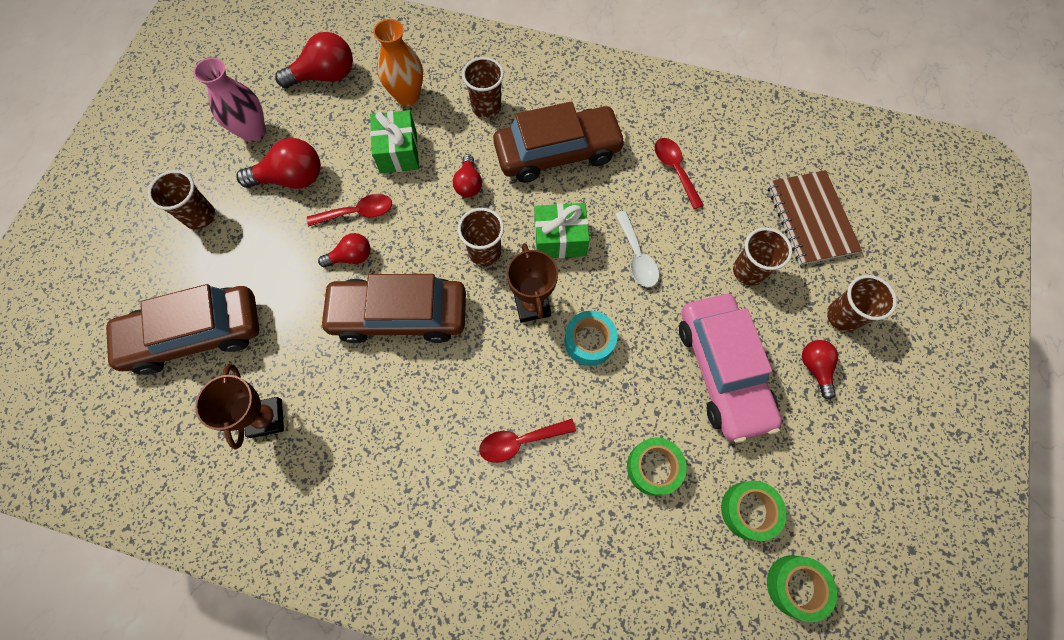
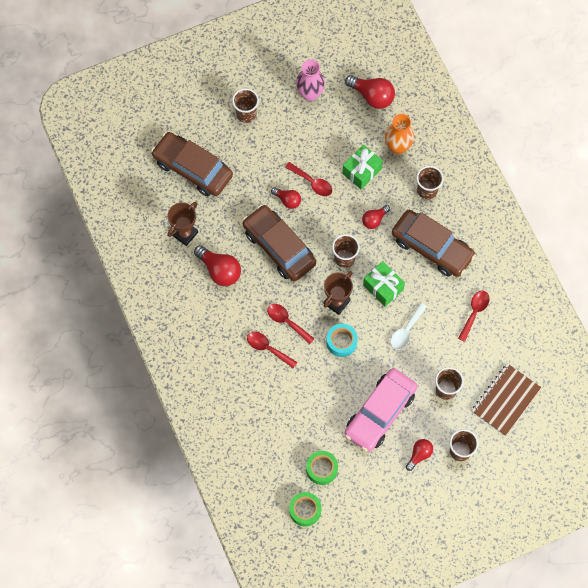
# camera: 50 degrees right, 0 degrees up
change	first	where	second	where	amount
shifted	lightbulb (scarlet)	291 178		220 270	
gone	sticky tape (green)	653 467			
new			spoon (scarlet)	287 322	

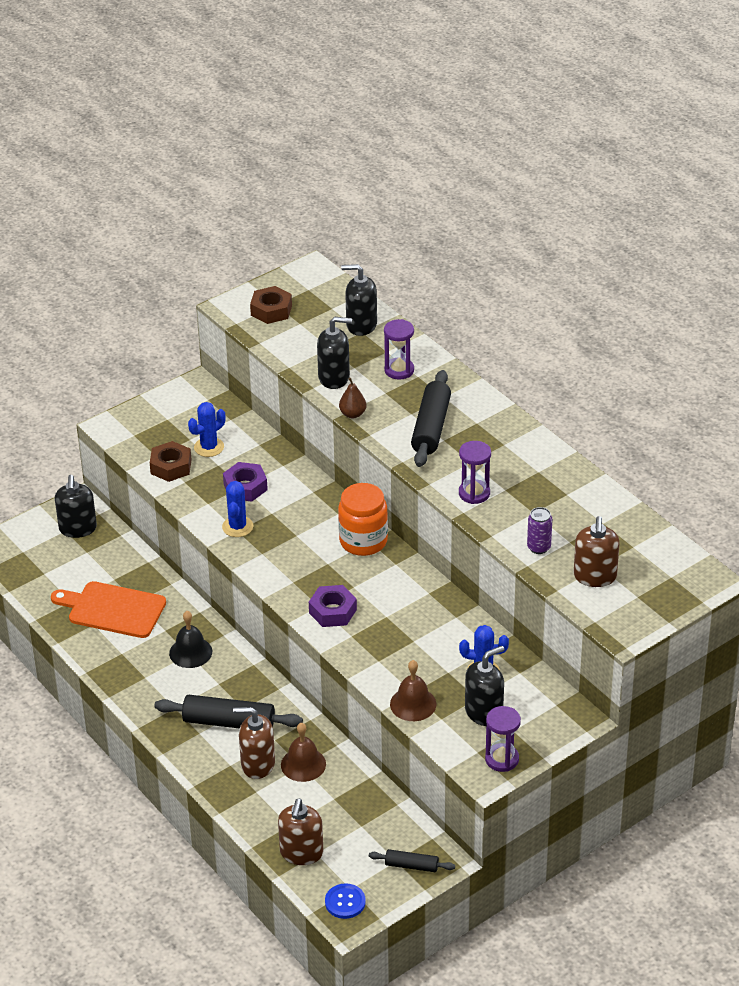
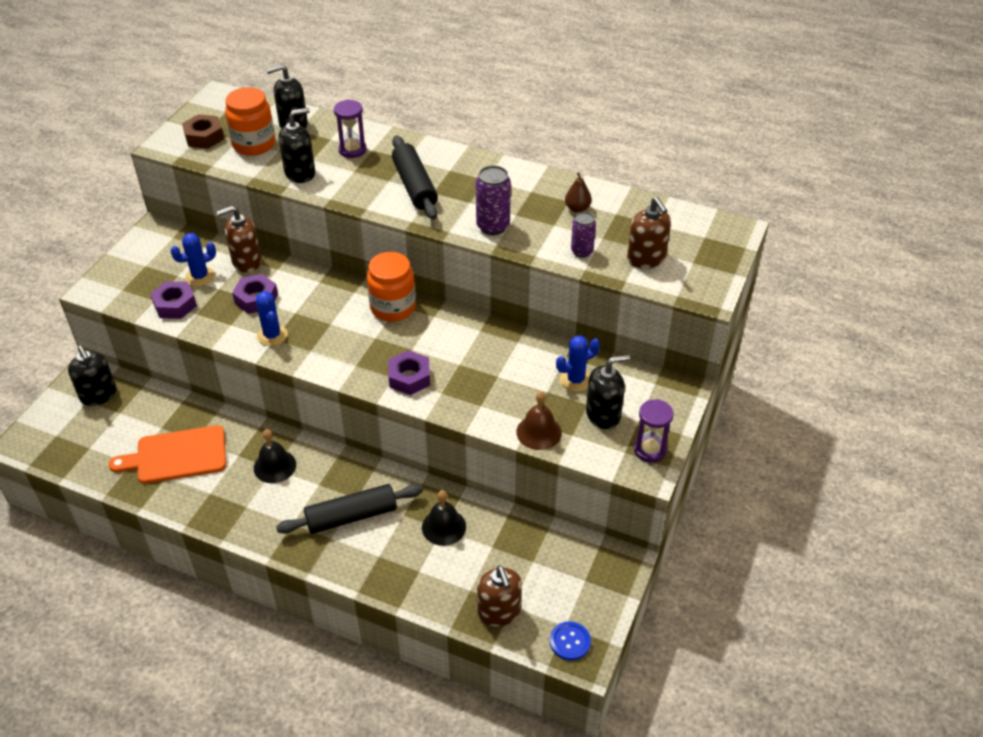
# camera: 30 degrees left, 5 degrees up
change	first	where	second	where	amount
repainted	hex nut (brown)	171 466	hex nut (royal purple)	175 305	
rotated	cactus (cobalt)	209 447		200 276	45 degrees clockwise
shifted	soap pump (brown)	257 764		246 262	
repainted	bell (brown)	303 764	bell (ebony)	444 527	
shifted	toy pear (brown)	352 414		577 208	
gone	pastry roller (ebony)	411 866			
swapped	sandglass (royal purple)	474 493	soda can (royal purple)	493 226	
rotated	soap pump (ebony)	484 712		603 414	45 degrees clockwise
new			jam jar (bright orange)	254 144	

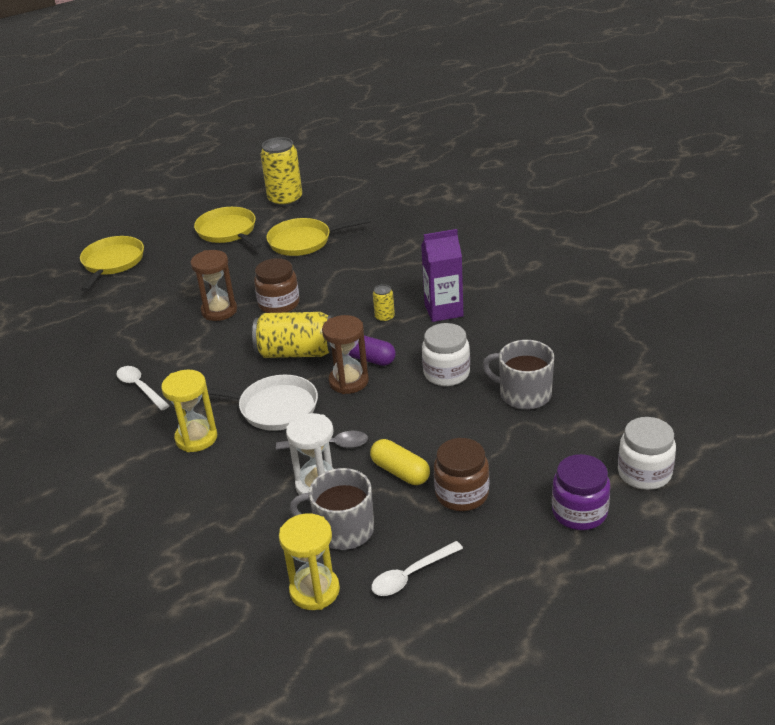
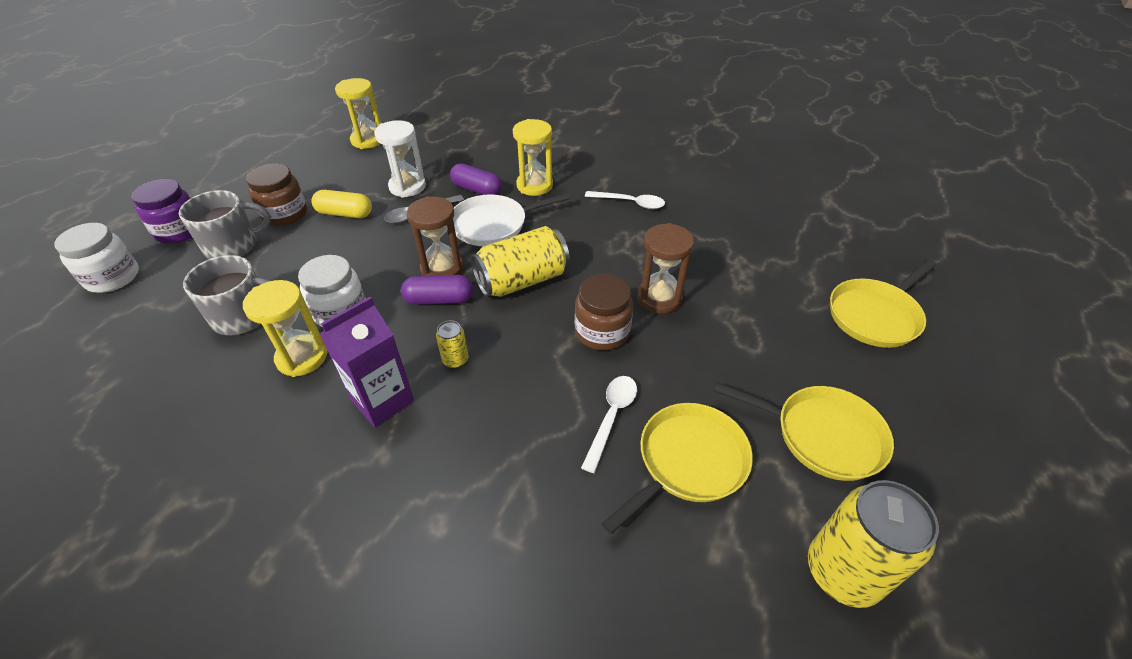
# camera: 145 degrees right, 10 degrees up
change	first	where	second	where	amount
rotated	skillet (yellow)	112 263		875 315	75 degrees clockwise
shifted	tea mug (grey)	343 530		233 246	
shifted	spoon (snow-white)	411 575		611 417	
new			sandglass (yellow)	302 357	
new			pill shape (royal purple)	477 190	

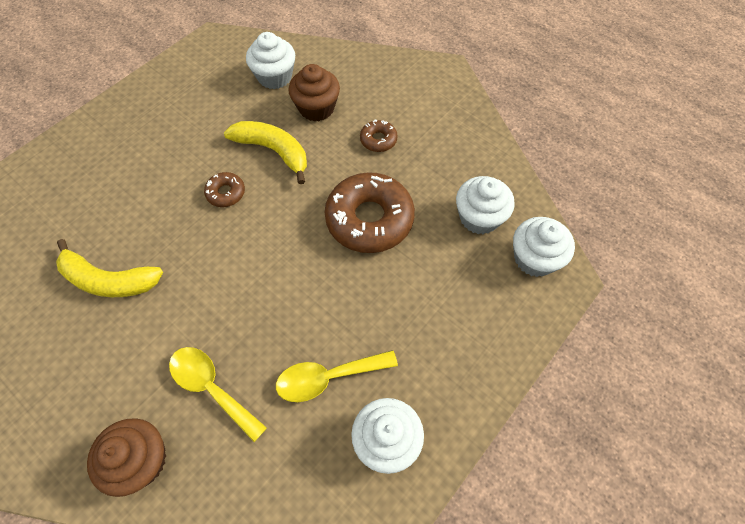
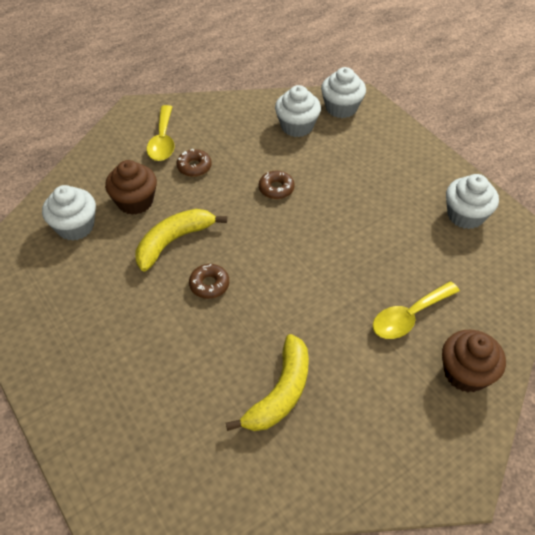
# camera: 75 degrees left, 10 degrees down
change	first	where	second	where	amount
shifted	spoon (yellow)	328 377		163 141	
scaled	doughnut (brown)	369 219		276 188	x0.46

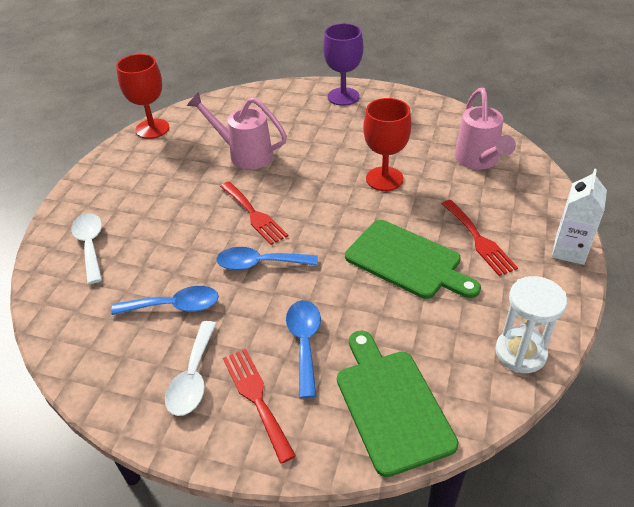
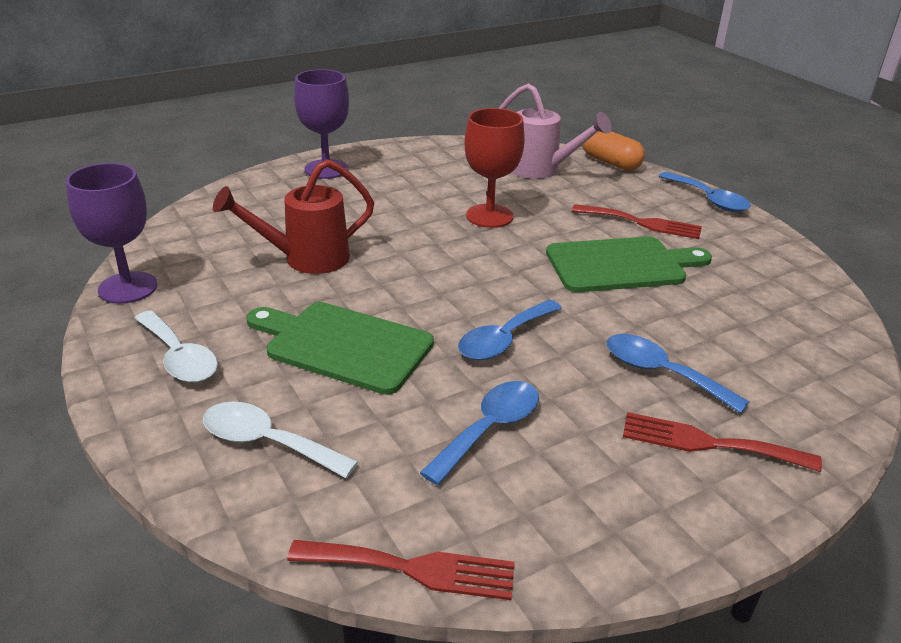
# camera: 50 degrees left, 10 degrees down
change	first	where	second	where	amount
repainted	wine glass (scarlet)	152 129	wine glass (royal purple)	128 288	
shifted	spoon (snow-white)	193 378		179 357	
repainted	watering pot (rosy)	244 154	watering pot (scarlet)	306 259	
shifted	table fork (scarlet)	254 215		413 569	
shifted	cutting board (green)	391 405		343 345	
gone	sandglass (snow-white)	520 353			
swapped	milk carton (snow-white)	569 251	spoon (cobalt)	708 199	
new			pill shape (bright orange)	611 162	

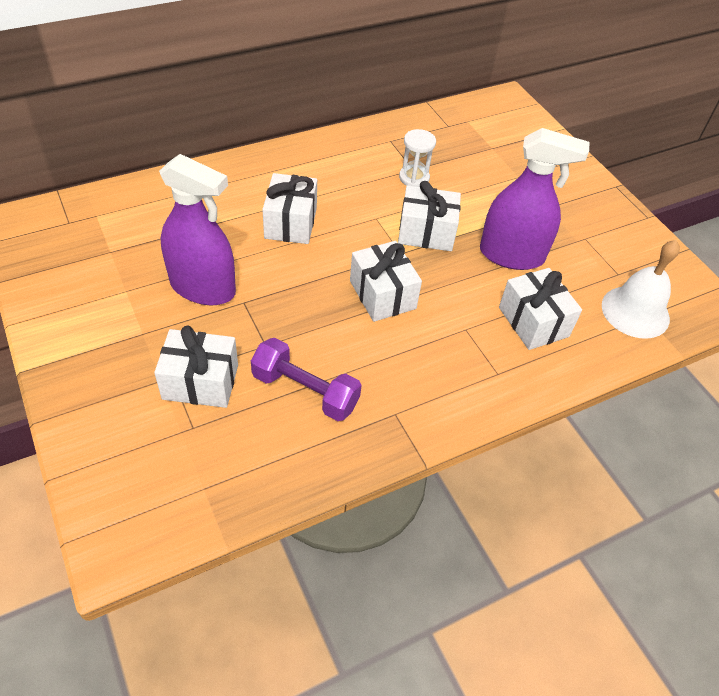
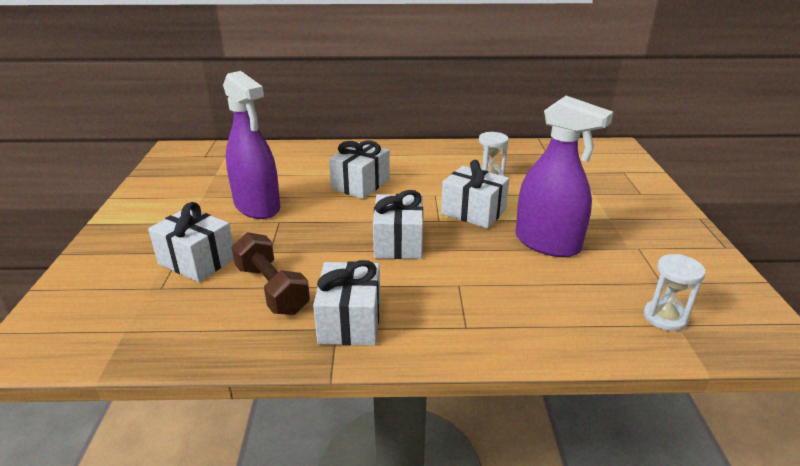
# camera: 30 degrees right, 20 degrees down
change	first	where	second	where	amount
repainted	free weight (royal purple)	305 391	free weight (brown)	272 289	
shifted	present (snow-white)	533 322		350 321	
swapped	bell (snow-white)	635 311	sandglass (snow-white)	665 317	

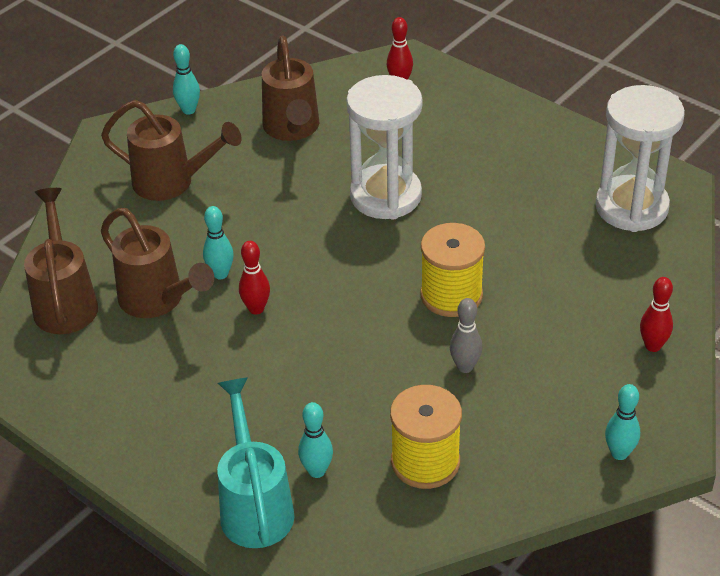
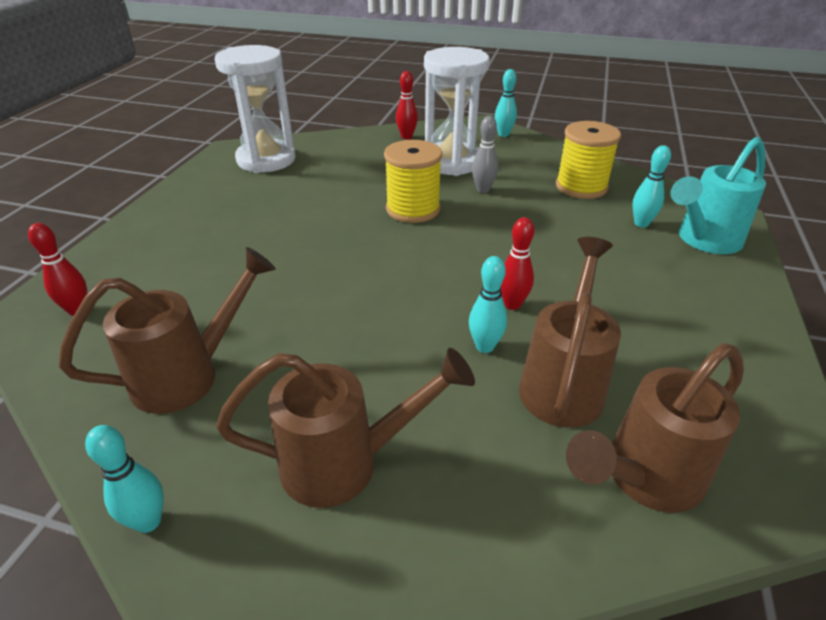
# camera: 115 degrees left, 5 degrees down
change	first	where	second	where	amount
rotated	watering pot (brown)	172 182		345 462	90 degrees clockwise
shifted	sandglass (snow-white)	385 196		451 162	

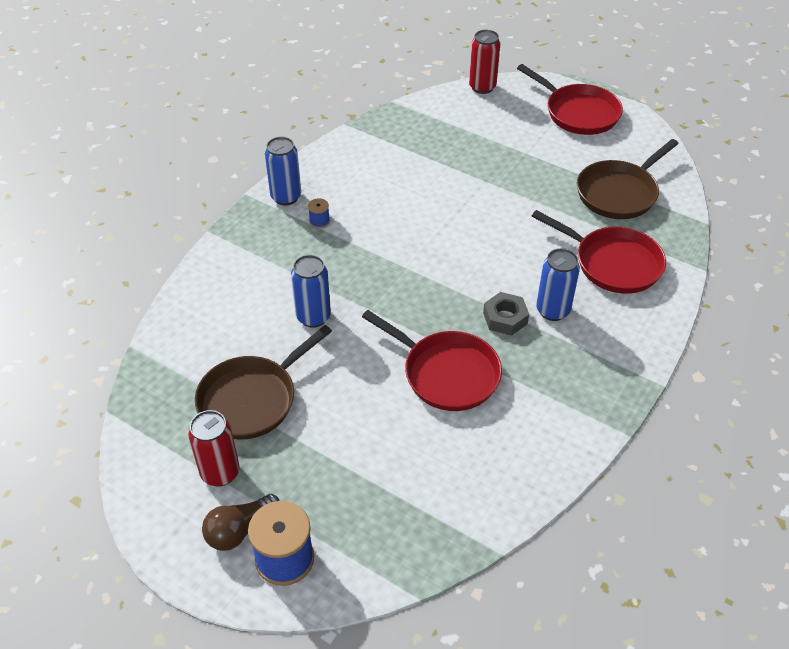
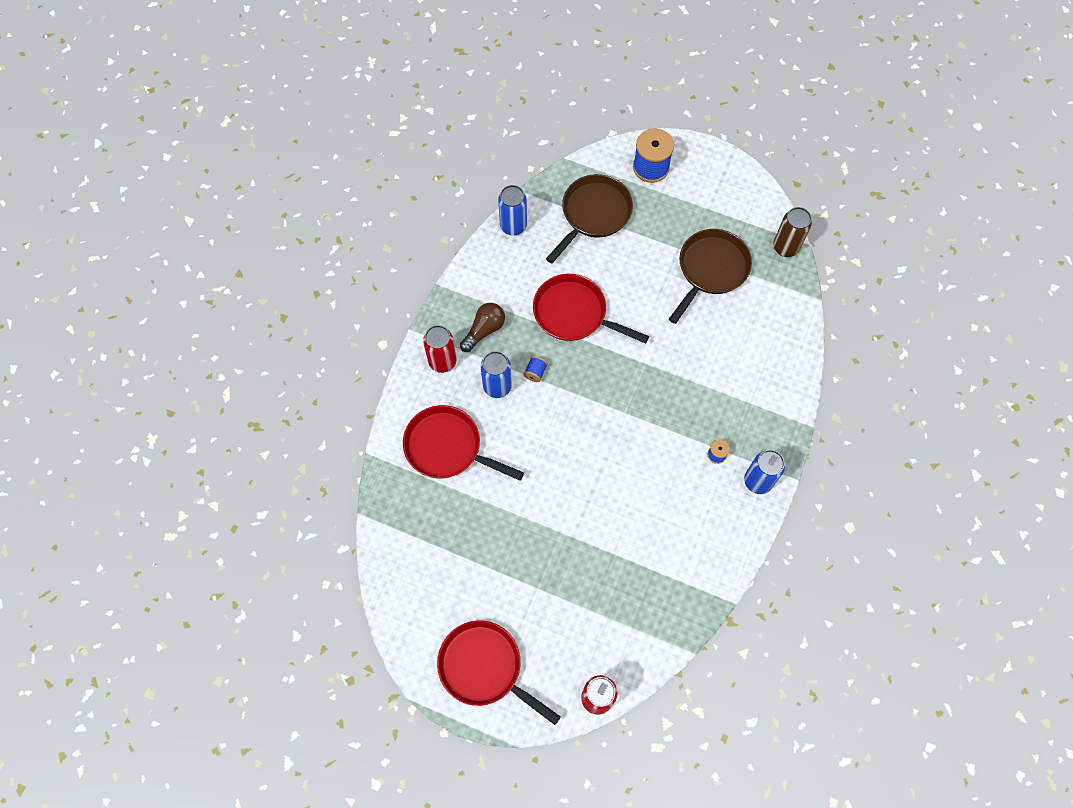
# camera: 170 degrees right, 20 degrees up
change	first	where	second	where	amount
shifted	soda can (scarlet)	220 473		442 361	
shifted	lightbulb (brown)	239 530		484 330	
shifted	soda can (cobalt)	313 317		513 226	
swapped	hex nut (grey)	505 318	bobbin (cobalt)	535 372	
shifted	skillet (brown)	619 193		593 214	
new			soda can (brown)	785 247	

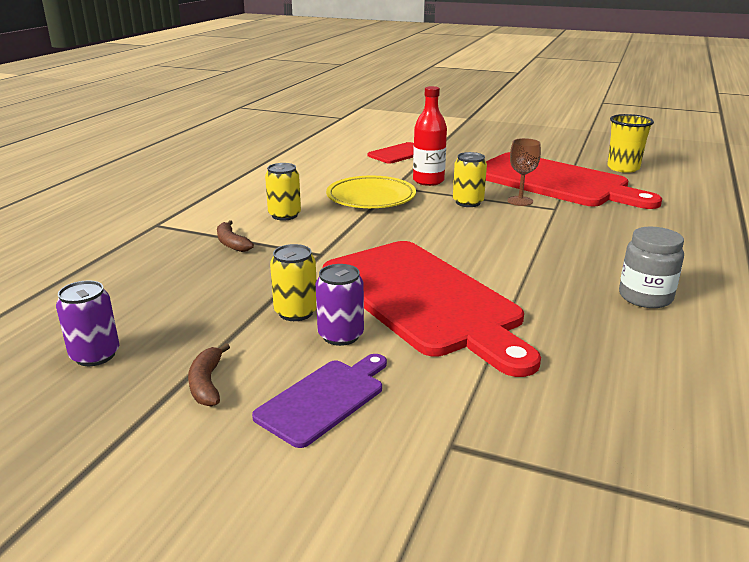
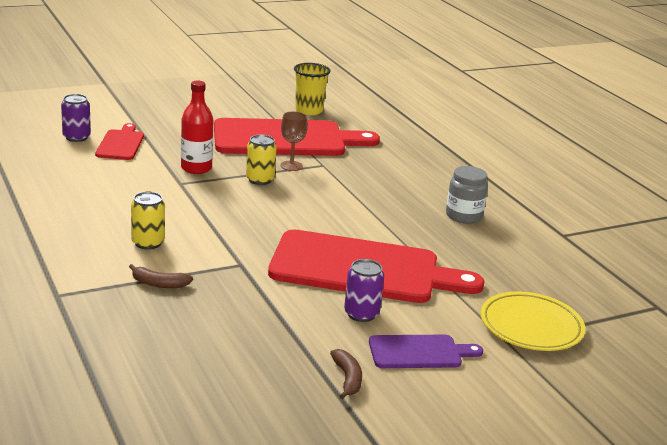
# camera: 50 degrees left, 0 degrees up
change	first	where	second	where	amount
shifted	soda can (royal purple)	95 355		76 137	
rotated	banana fruit (brown)	207 383		347 379	135 degrees counterclockwise
rotated	cutting board (royal purple)	324 399		419 352	90 degrees clockwise
gone	soda can (yellow)	296 312			
shifted	flat dish (yellow)	371 198		531 327	

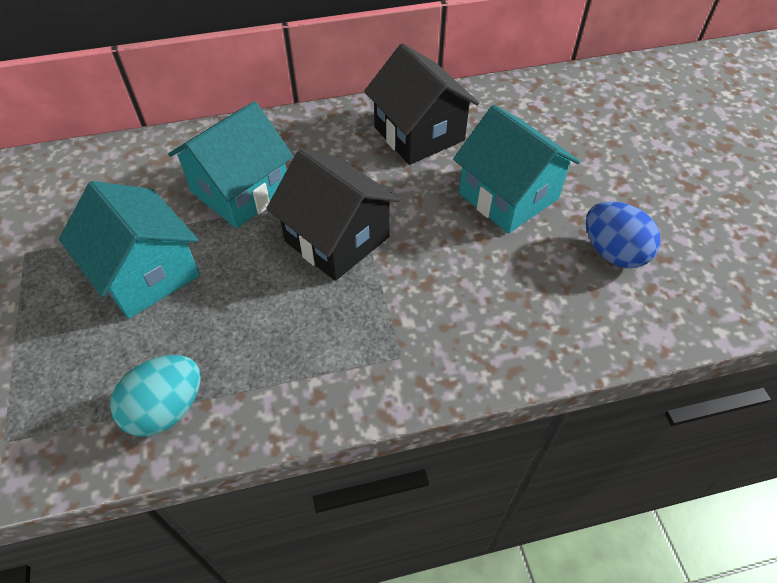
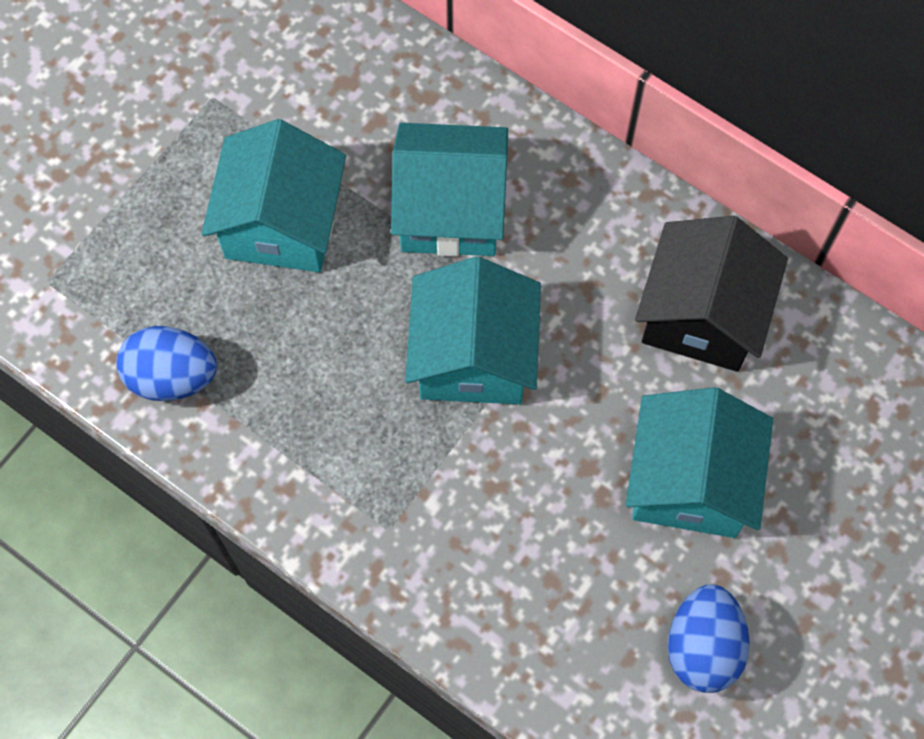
# camera: 50 degrees right, 15 degrees up
change	first	where	second	where	amount
repainted	egg (turquoise)	166 409	egg (cobalt)	172 377	
repainted	cottage (ebony)	337 239	cottage (turquoise)	473 356	

